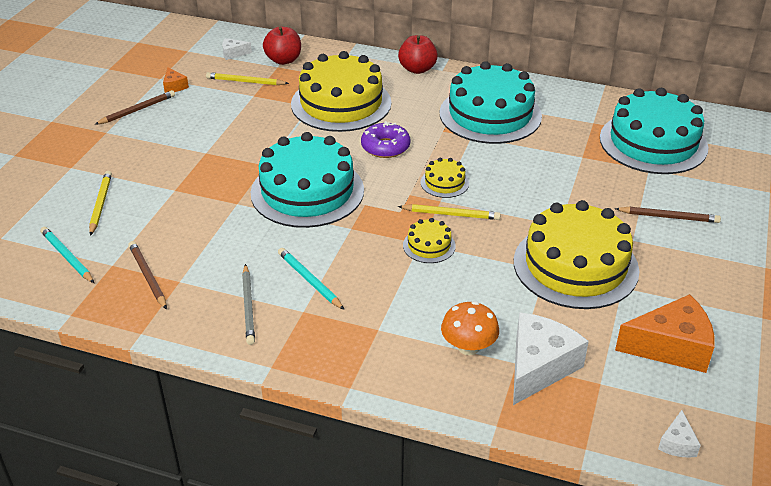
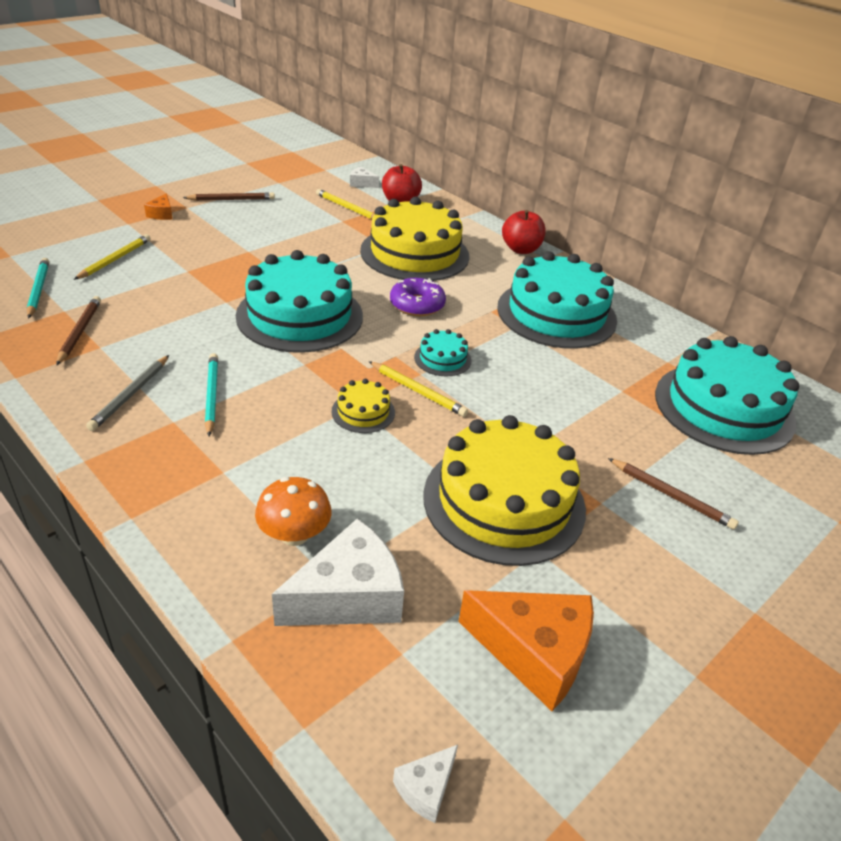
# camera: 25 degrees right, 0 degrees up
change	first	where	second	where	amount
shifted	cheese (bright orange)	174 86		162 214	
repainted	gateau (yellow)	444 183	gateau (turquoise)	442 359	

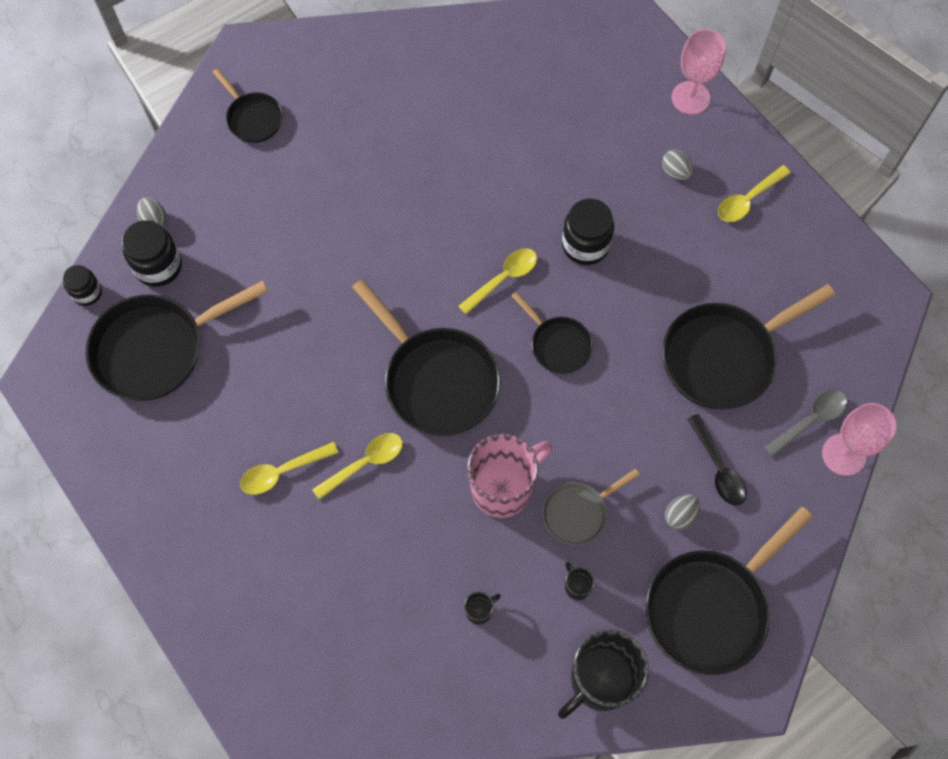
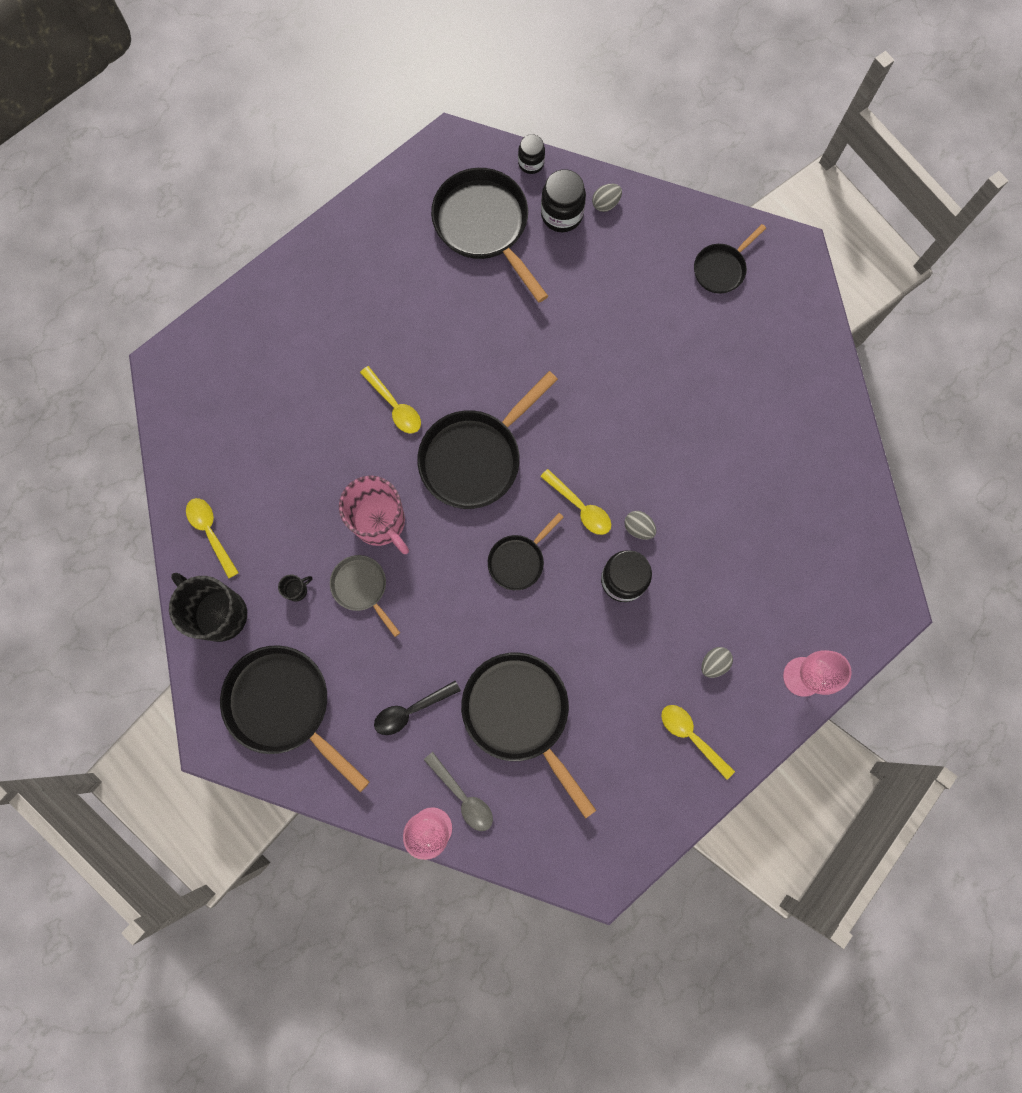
# camera: 85 degrees right, 10 degrees up
change	first	where	second	where	amount
shifted	spoon (yellow)	282 472		211 533	
gone	tea mug (ebony)	479 611			
shifted	egg (grey)	680 515		638 528	

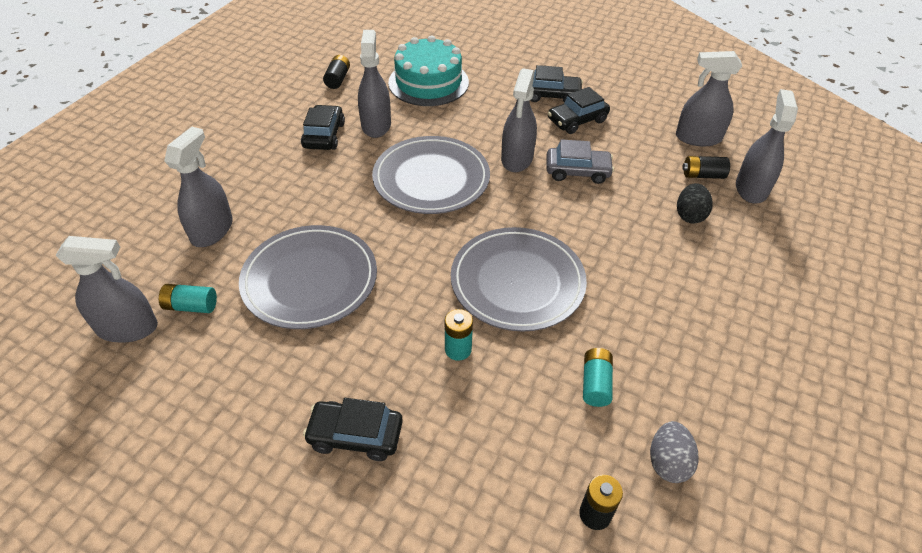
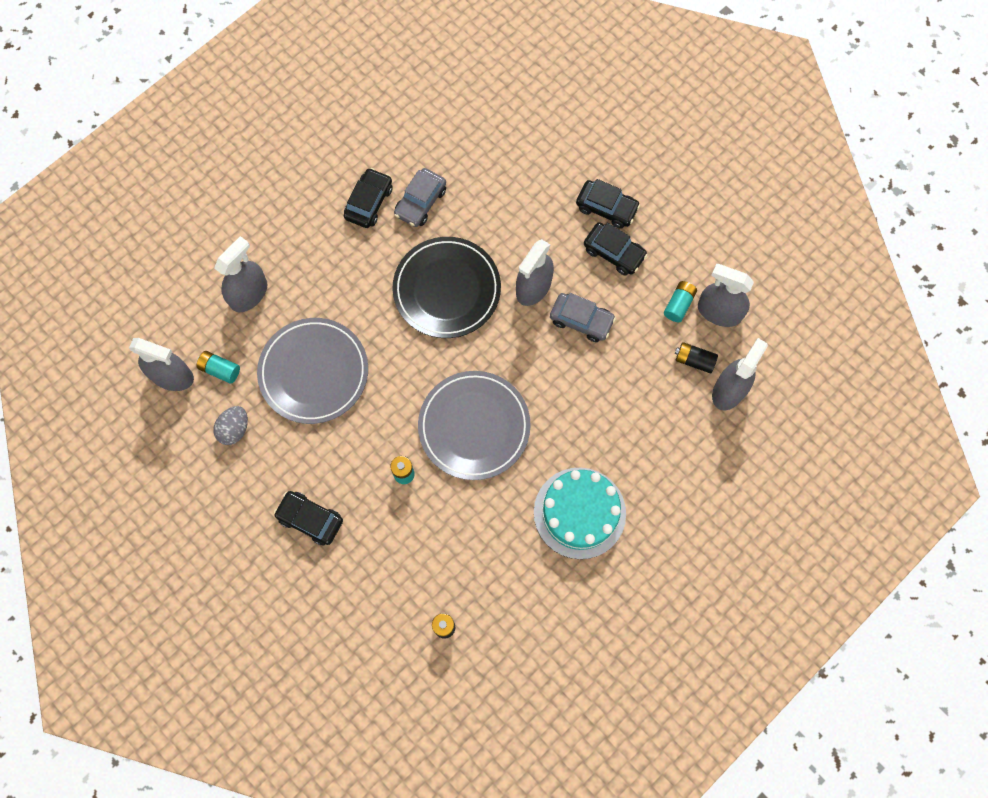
# camera: 20 degrees right, 25 degrees up
change	first	where	second	where	amount
gone	AA battery (ebony)	338 79			
swapped	spray bottle (grey)	376 125	toy car (grey)	420 202	
repainted	flat dish (grey)	431 179	flat dish (ebony)	447 289	
shifted	gateau (turquoise)	428 82		579 513	
rotated	toy car (ebony)	577 120		614 252	135 degrees counterclockwise
shifted	AA battery (turquoise)	595 383		679 304	
shifted	egg (grey)	668 462		234 429	
gone	egg (ebony)	689 215			

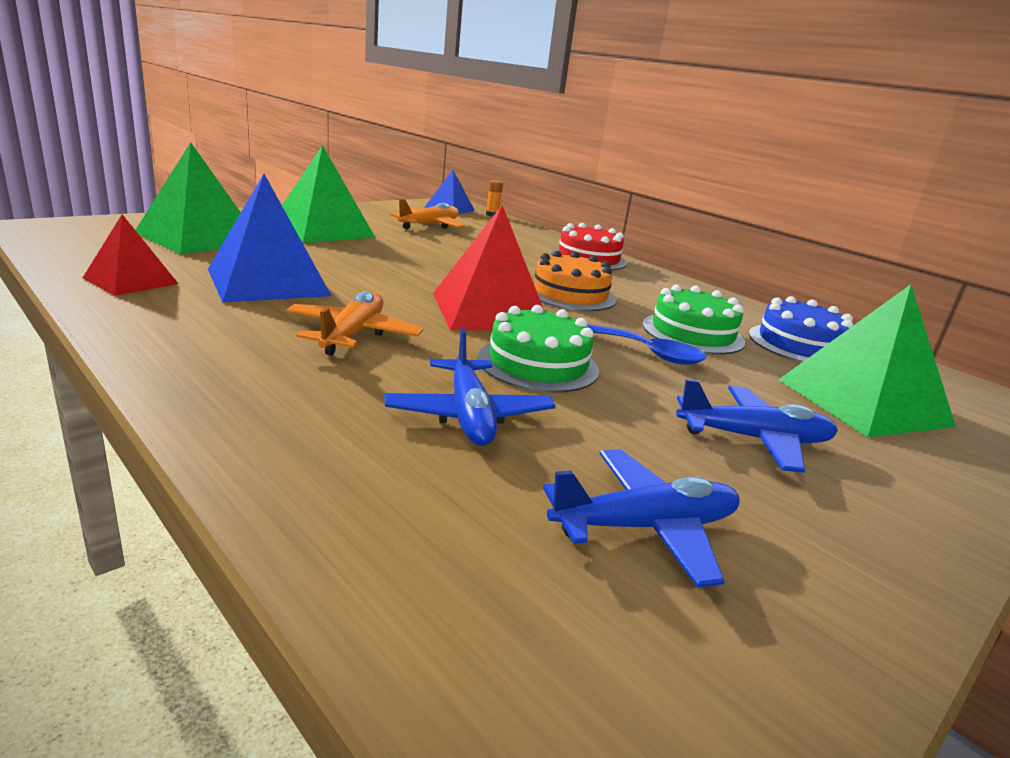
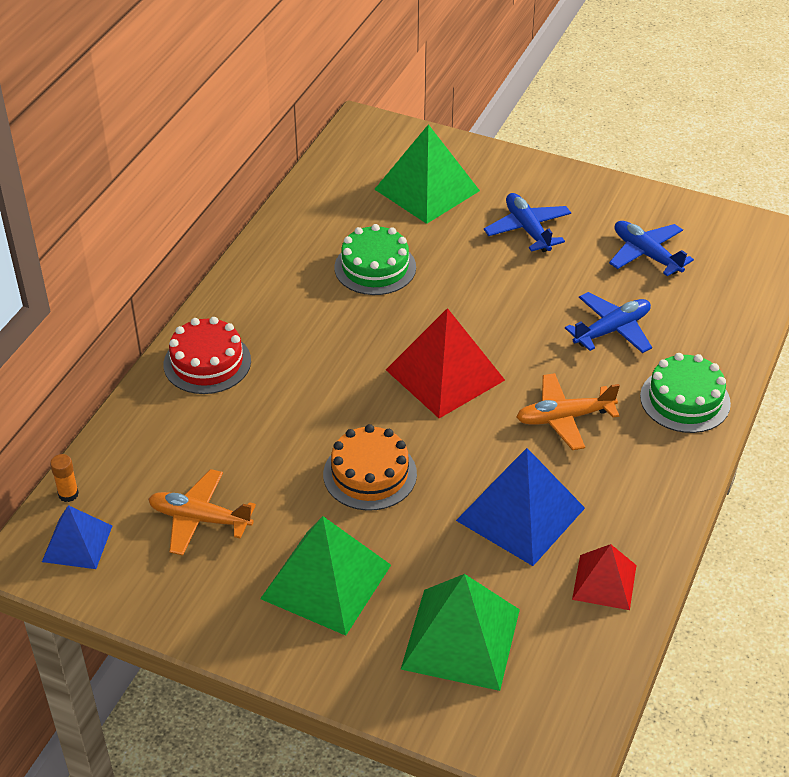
# camera: 110 degrees left, 20 degrees up
change	first	where	second	where	amount
shifted	gateau (green)	538 364		685 400	
shifted	gateau (bright orange)	570 294		370 474	
gone	spoon (cobalt)	644 352			
gone	gateau (cobalt)	800 345			

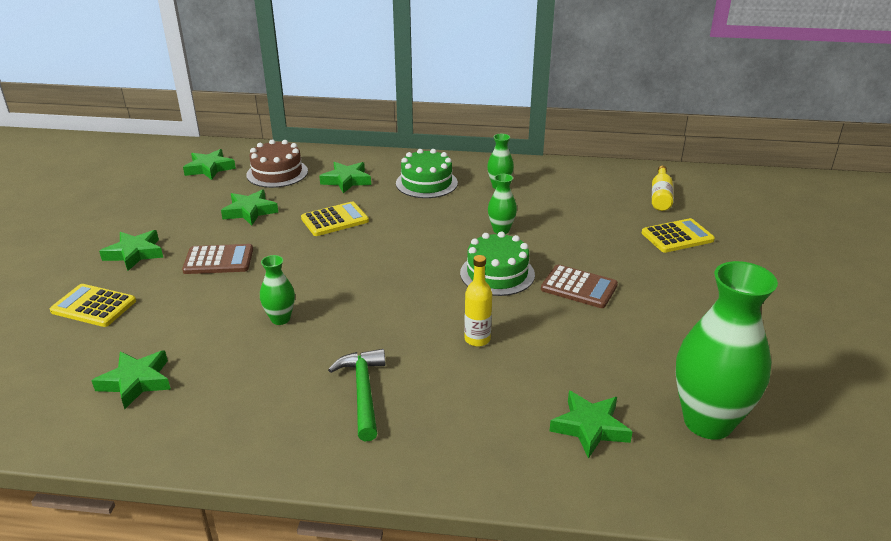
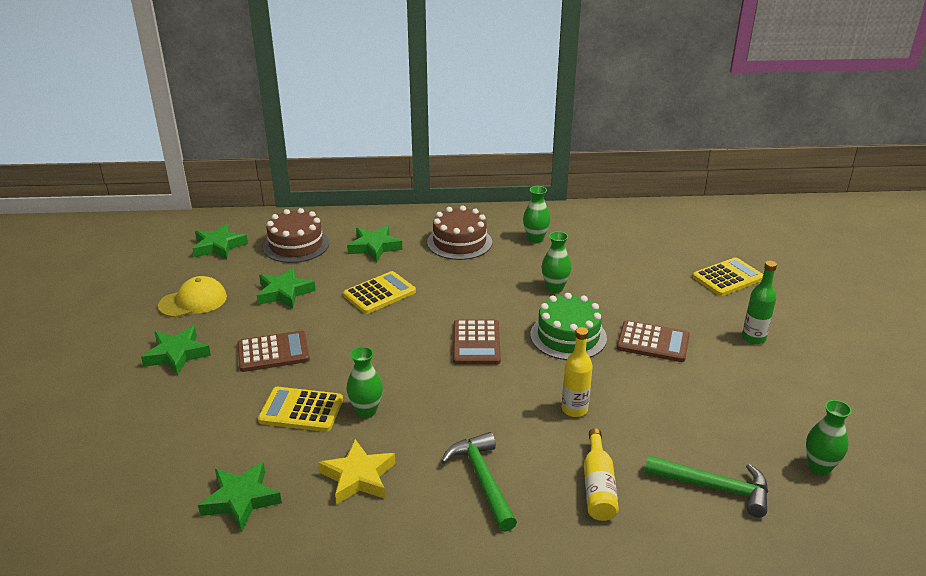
# camera: 10 degrees left, 0 degrees up
change	first	where	second	where	amount
shifted	pocket calculator (yellow)	94 306		301 410	
repainted	gateau (green)	426 183	gateau (brown)	459 242	
swapped	star (green)	590 427	carpenter's hammer (green)	714 487	
shifted	bottle (yellow)	660 196		598 486	
scaled	vase (green)	708 422		819 467	x0.47
new			baseball cap (yellow)	193 301	
new			star (yellow)	358 477	
new			pocket calculator (brown)	476 343	
new			bottle (green)	753 338	

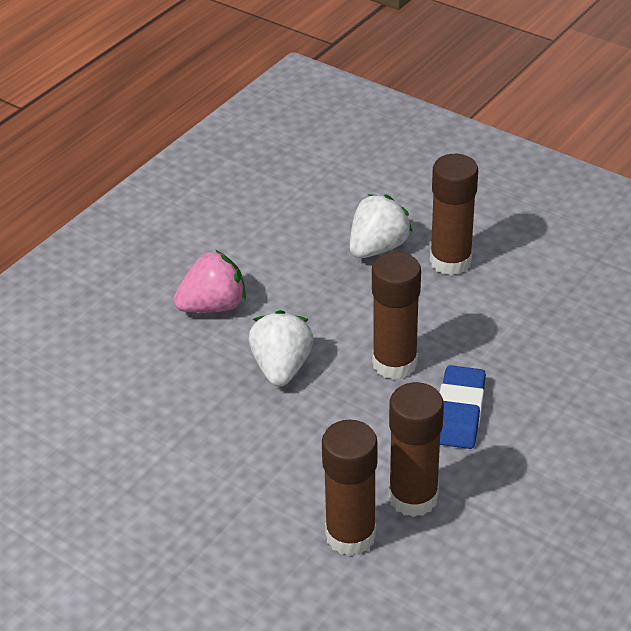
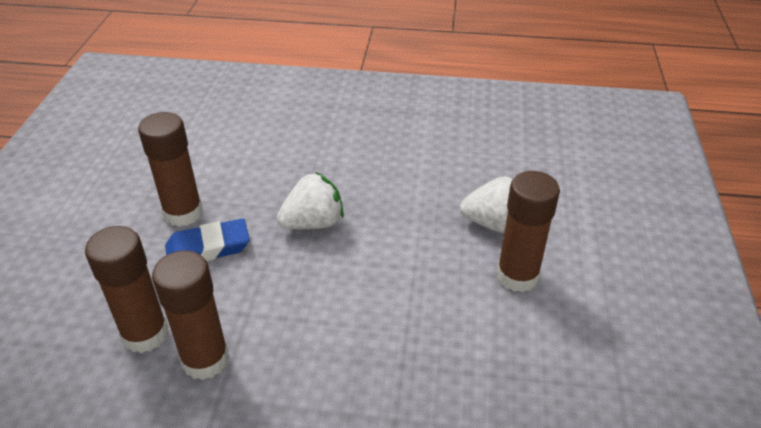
# camera: 60 degrees right, 0 degrees up
change	first	where	second	where	amount
gone	toy strawberry (rosy)	213 306			
shifted	stick of glue (brown)	394 363		183 213	
shifted	gum eraser (cobalt)	459 412		208 248	

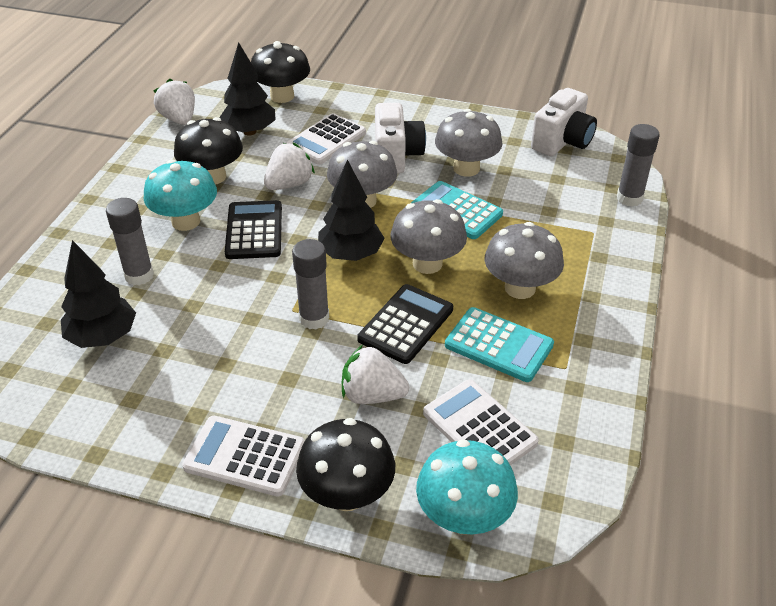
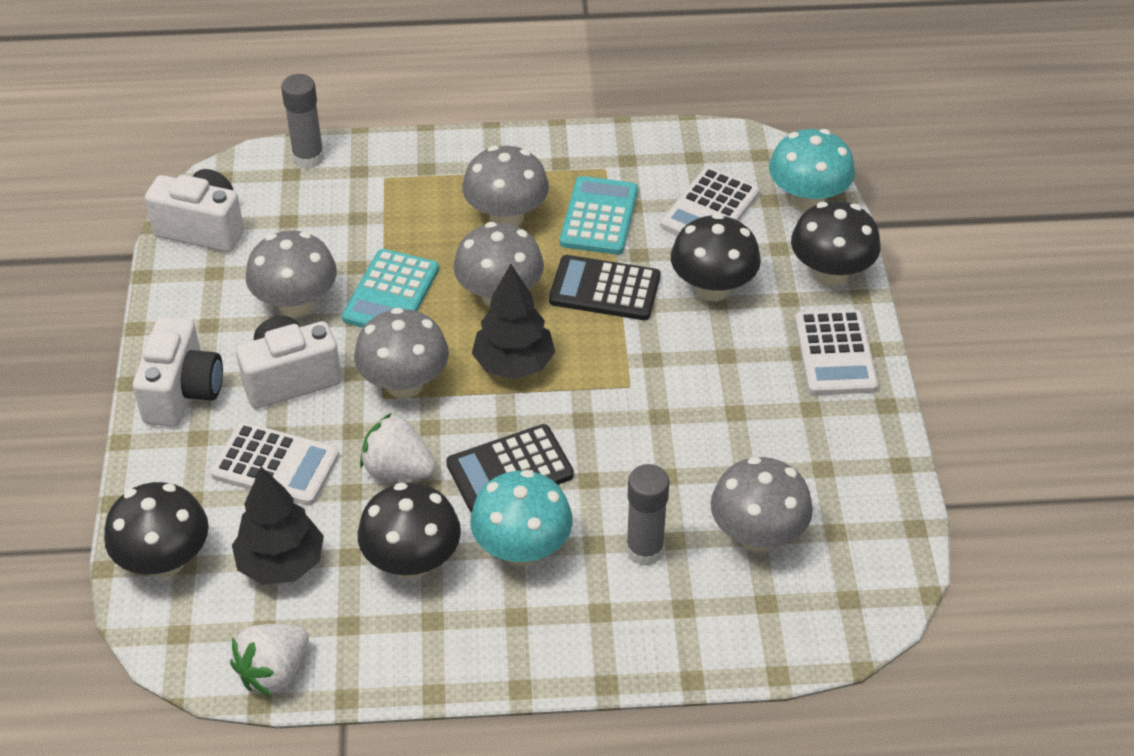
# camera: 110 degrees left, 5 degrees up
change	first	where	second	where	amount
swapped	tree (ebony)	103 337	toadstool (grey)	757 535	
gone	stick of glue (grey)	314 318			
swapped	toy strawberry (snow-white)	372 395	toadstool (ebony)	712 288	
new			photo camera (snow-white)	183 392	

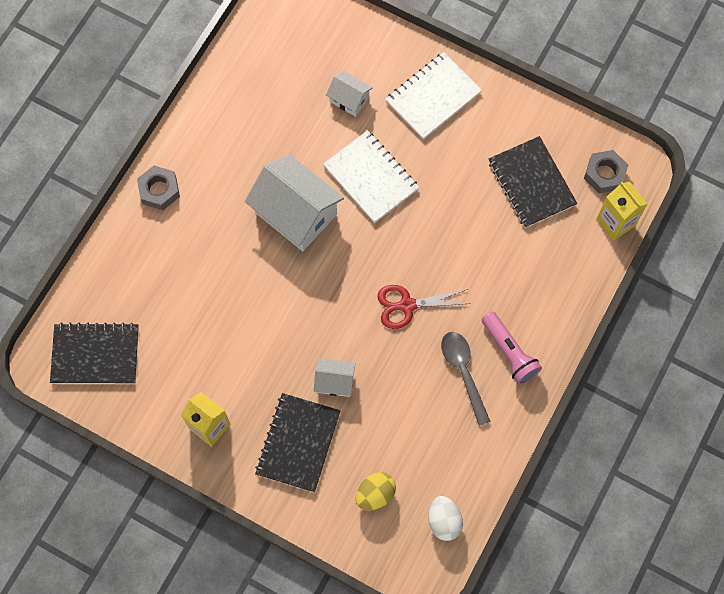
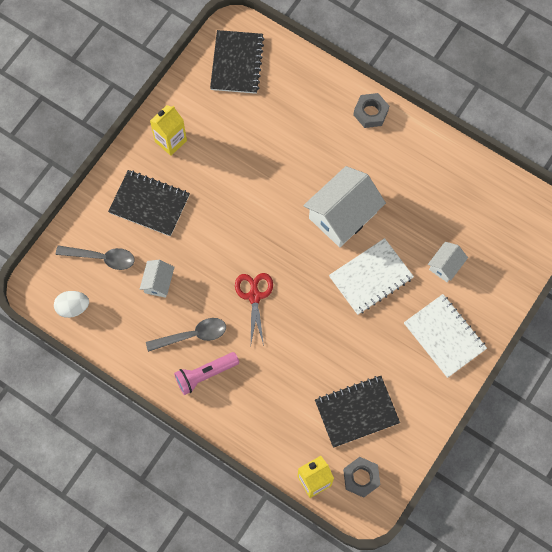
# camera: 95 degrees right, 0 degrees up
change	first	where	second	where	amount
shifted	cottage (snow-white)	335 381		158 282	
swapped	egg (yellow)	375 494	spoon (grey)	101 258	

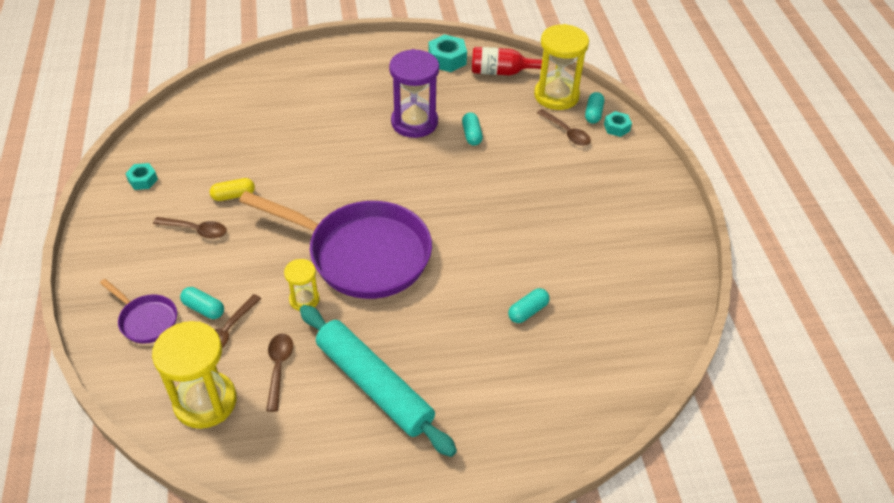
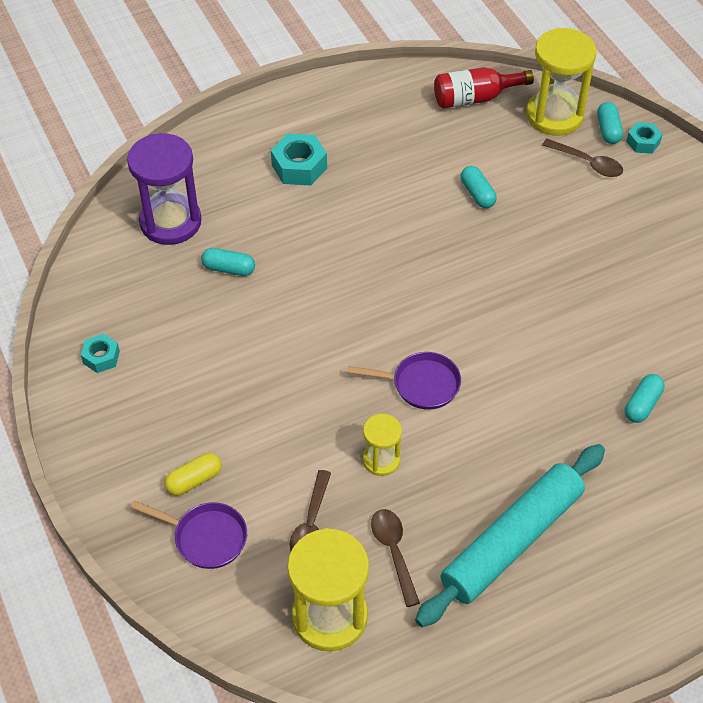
# camera: 15 degrees left, 5 degrees up
change	first	where	second	where	amount
gone	spoon (brown)	196 230			
shifted	pill shape (turquoise)	204 309		229 269	
shifted	pill shape (yellow)	233 195		194 480	
scaled	skillet (royal purple)	362 254		421 384	x0.45
rotated	pastry roller (turquoise)	373 385		511 541	75 degrees counterclockwise
shifted	sandglass (royal purple)	414 122		170 222	
shifted	hex nut (turquoise)	447 59		299 167	

